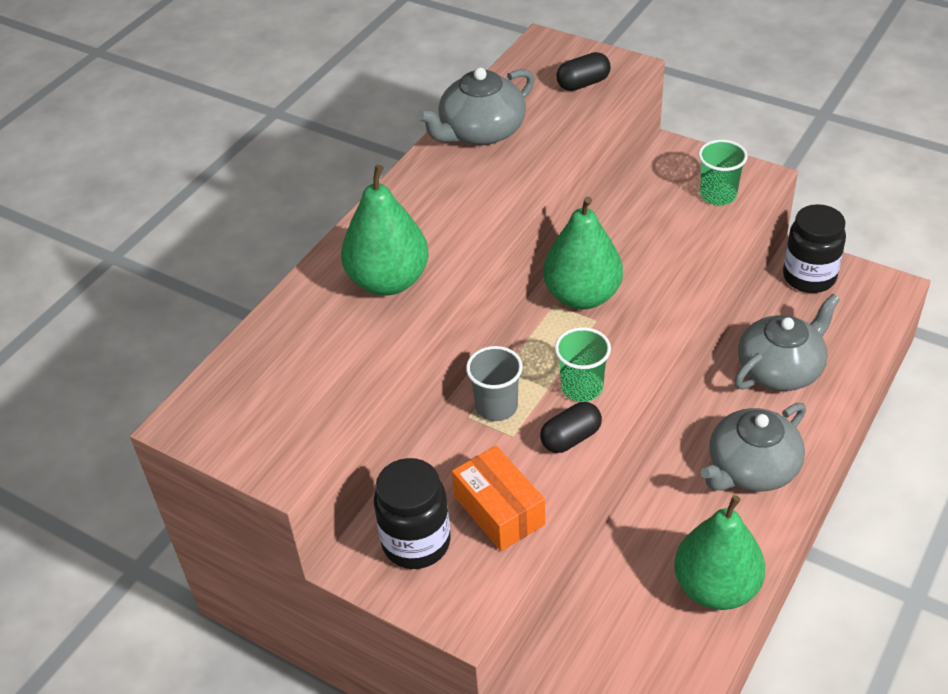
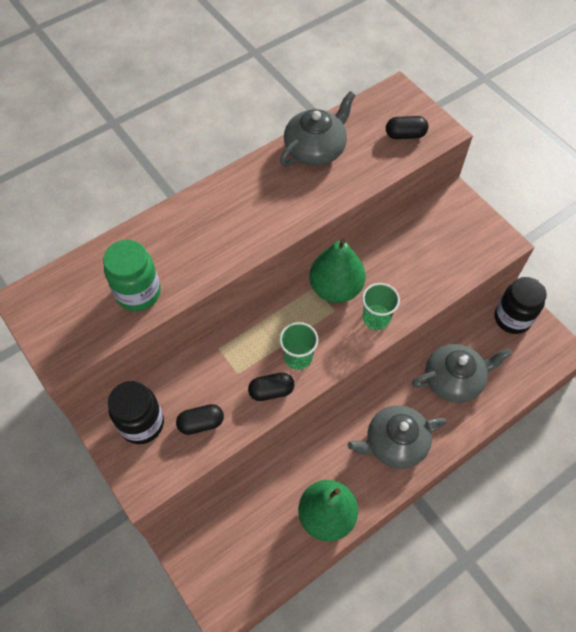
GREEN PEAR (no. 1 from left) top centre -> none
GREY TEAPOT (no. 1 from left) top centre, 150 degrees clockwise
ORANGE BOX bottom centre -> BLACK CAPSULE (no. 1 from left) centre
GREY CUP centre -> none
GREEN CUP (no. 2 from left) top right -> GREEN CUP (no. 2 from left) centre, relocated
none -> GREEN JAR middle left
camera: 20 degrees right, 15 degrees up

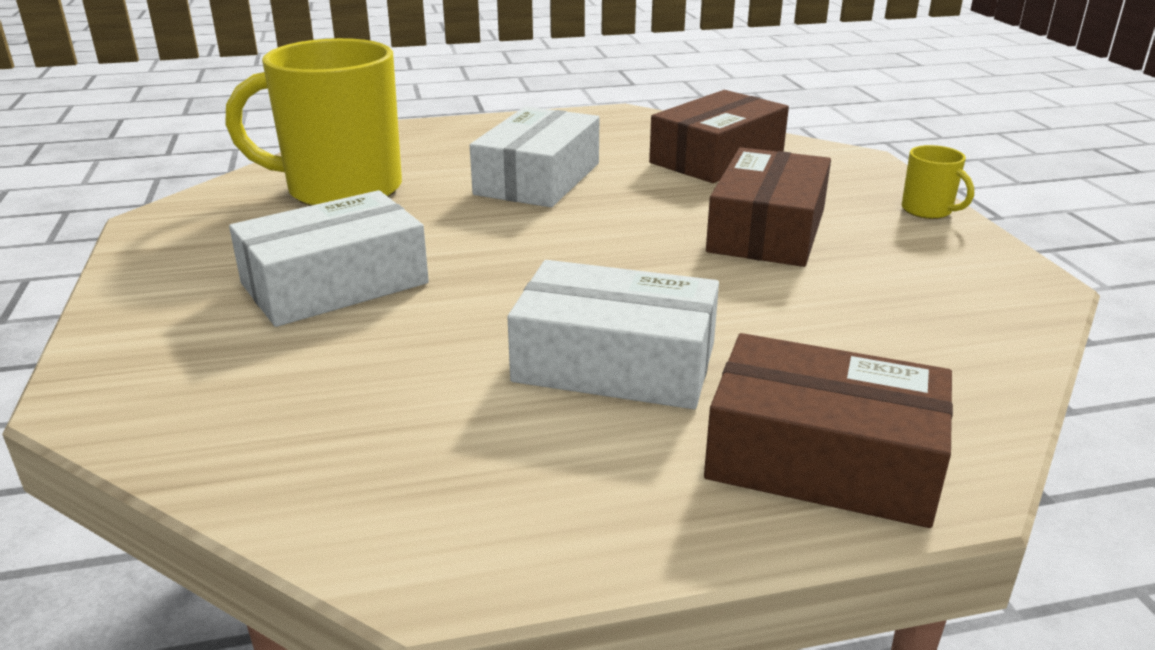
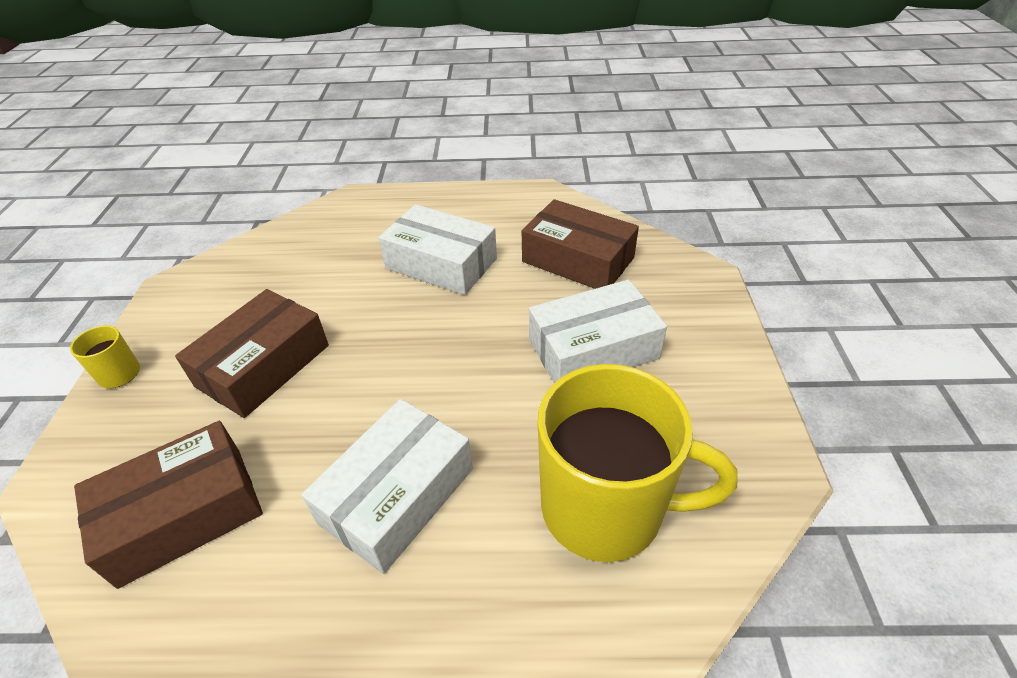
BROWN BOX (no. 3 from left) middle right -> BROWN BOX (no. 3 from left) centre, relocated
camera: 165 degrees left, 15 degrees up

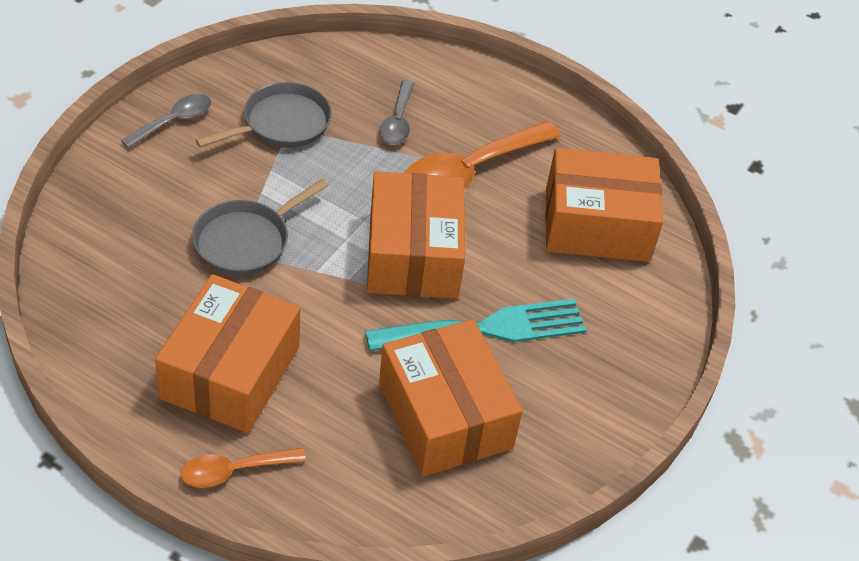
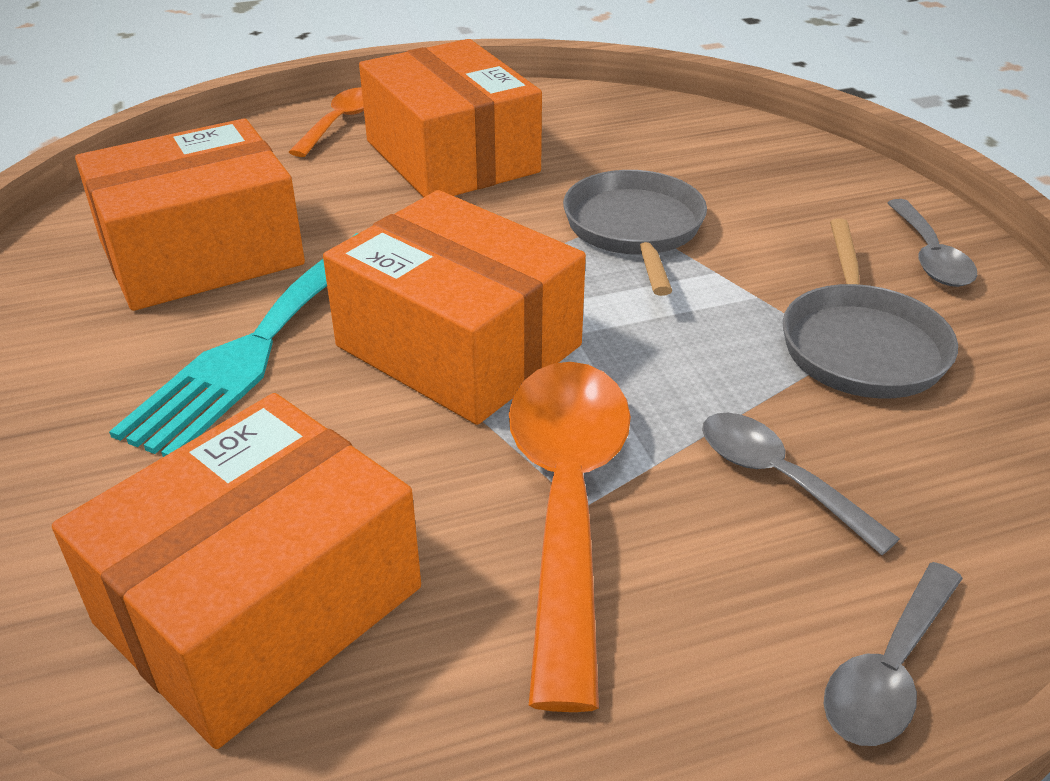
ORANGE BOX (no. 3 from left in the first image) bottom centre -> ORANGE BOX (no. 1 from left) top left, 45 degrees counterclockwise
none -> GREY SPOON (no. 2 from left) bottom right
camera: 135 degrees right, 10 degrees down

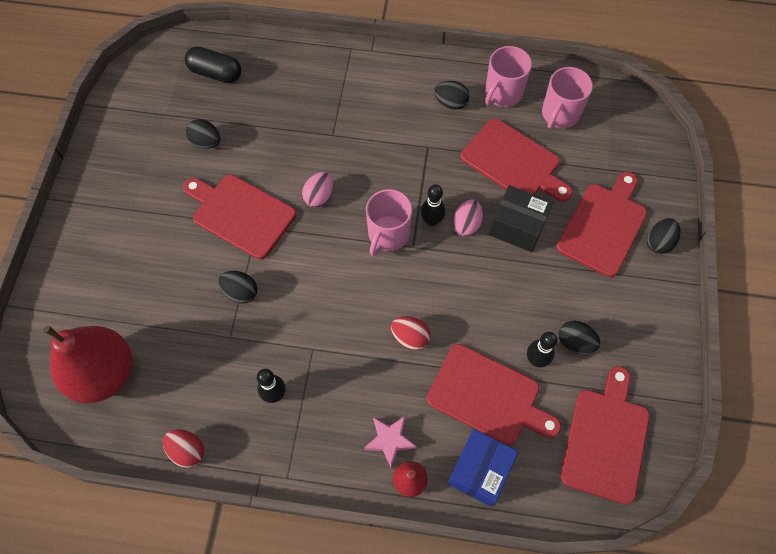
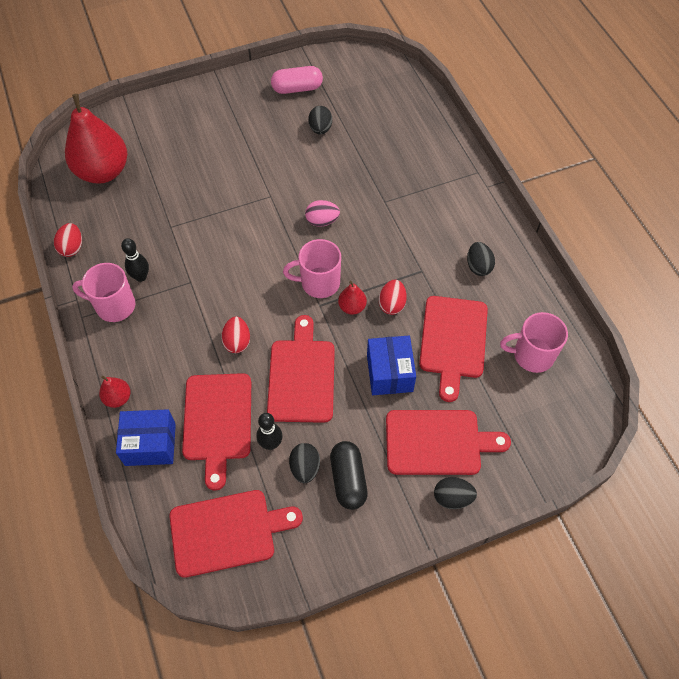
RED CUTTING BOARD (no. 1 from left in the first image) middle left -> RED CUTTING BOARD (no. 3 from left) centre, relocated
BLACK CAPSULE top left -> BLACK CAPSULE bottom centre, relocated
BLACK EGG (no. 2 from left) middle left -> none
PINK STAR bottom centre -> none
BLACK BOWLING PIN (no. 2 from left) centre -> RED PEAR (no. 3 from left) centre
PINK EGG (no. 2 from left) centre -> none
PINK MUG (no. 2 from left in the first image) top centre -> PINK MUG (no. 1 from left) middle left, relocated
BLACK BOX middle right -> BLUE BOX (no. 2 from left) centre
none -> PINK CAPSULE top centre
none -> RED EGG (no. 3 from left) centre
camera: 60 degrees right, 5 degrees down

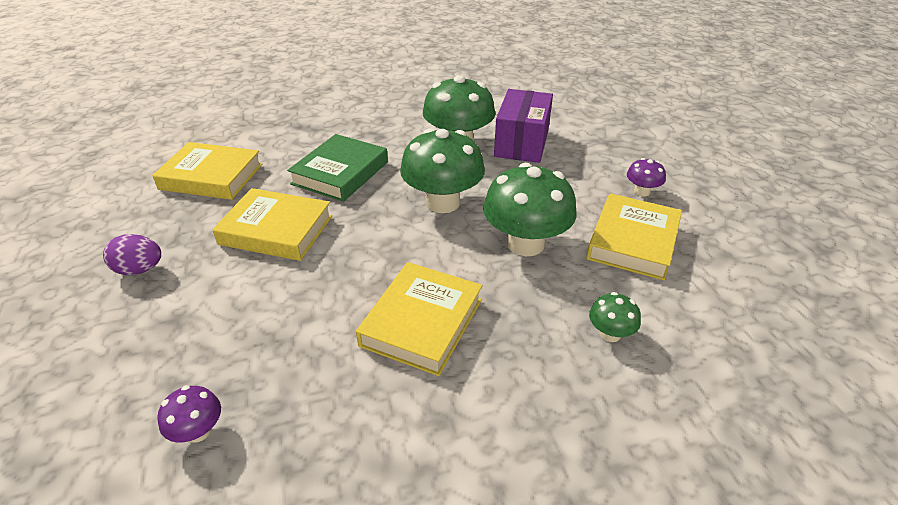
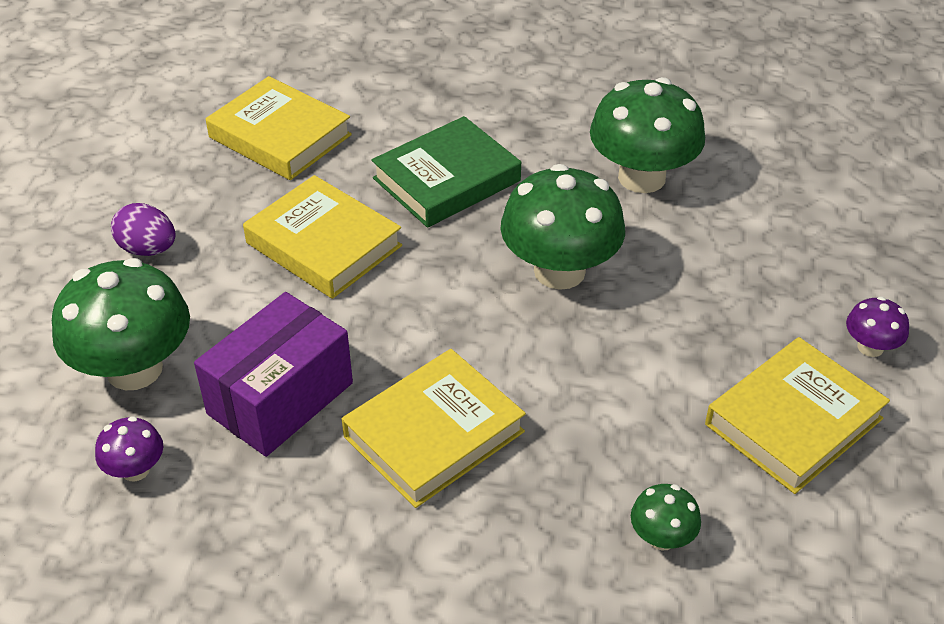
GREEN MUSHROOM (no. 3 from left in the first image) centre -> GREEN MUSHROOM (no. 1 from left) middle left, relocated
PURPLE BOX top centre -> PURPLE BOX middle left, relocated
camera: 25 degrees right, 5 degrees up

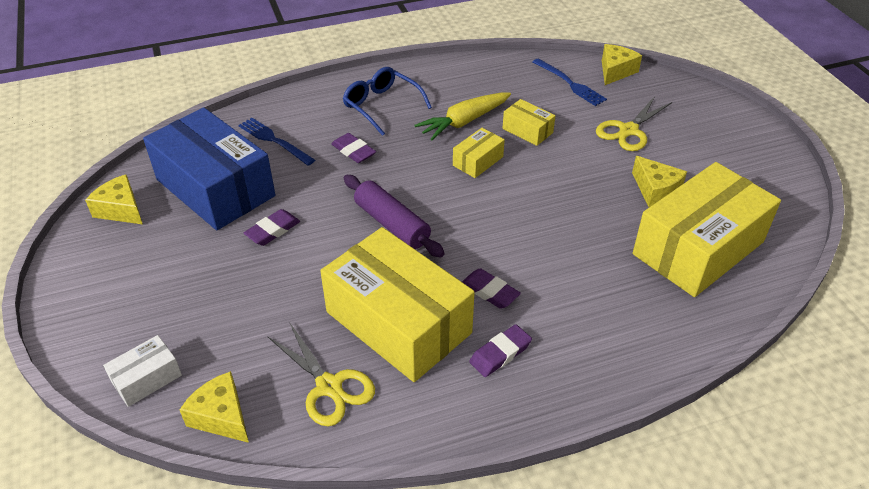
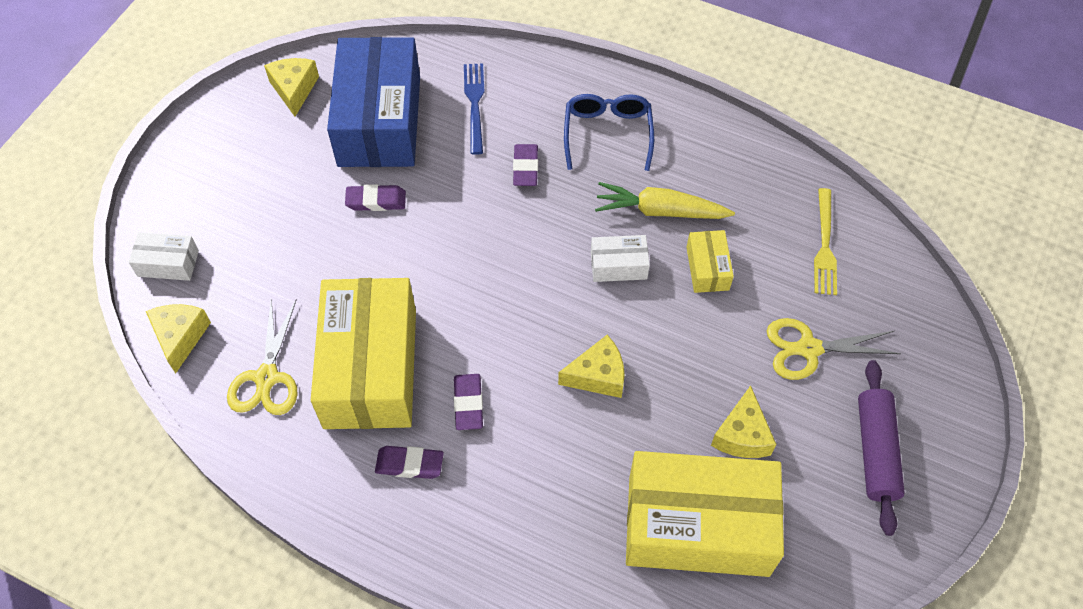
PURPLE ROLLING PIN centre -> PURPLE ROLLING PIN bottom right, relocated
YELLOW BOX (no. 2 from left) top centre -> WHITE BOX (no. 2 from left) centre
BLUE FORK (no. 2 from left) top centre -> YELLOW FORK middle right
YELLOW CHEESE (no. 3 from left) top right -> YELLOW CHEESE (no. 3 from left) centre, relocated
camera: 45 degrees right, 15 degrees up

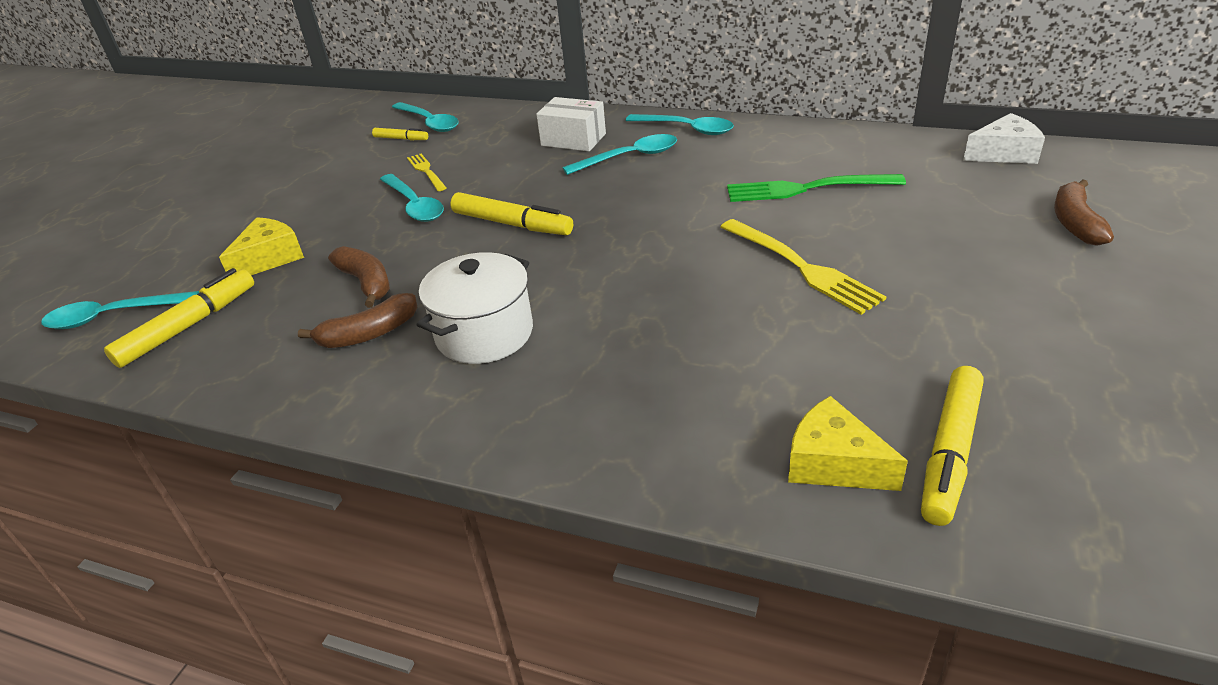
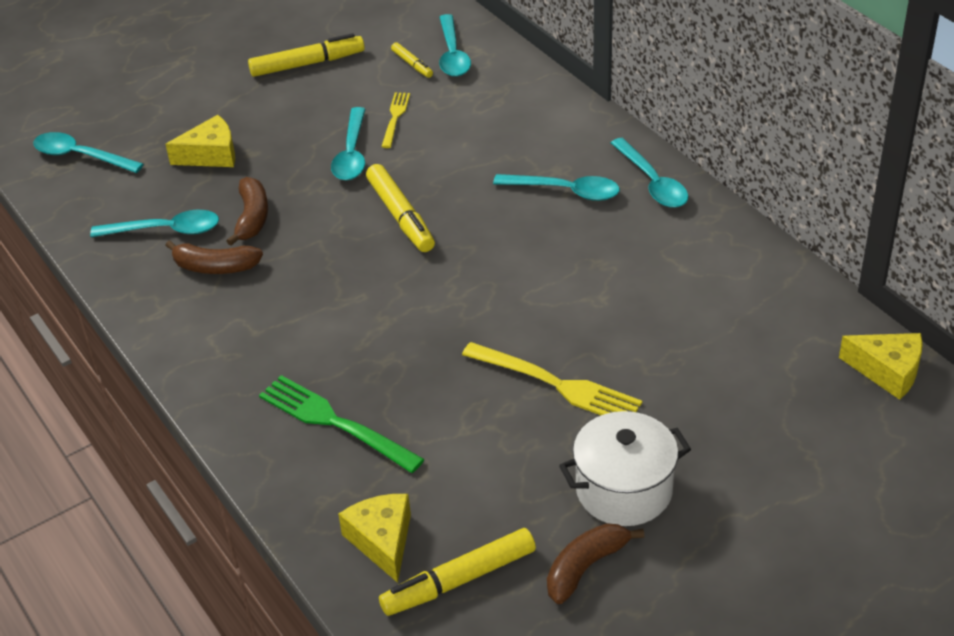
YELLOW MARKER (no. 1 from left) middle left -> YELLOW MARKER (no. 1 from left) top left, relocated
WHITE POT centre -> WHITE POT bottom centre, relocated
WHITE BOX top centre -> none
YELLOW FORK (no. 2 from left) centre, 60 degrees counterclockwise
GREEN FORK top right -> GREEN FORK bottom centre, relocated
WHITE CHEESE top right -> YELLOW CHEESE (no. 3 from left) middle right
BROWN BANANA (no. 3 from left) top right -> BROWN BANANA (no. 3 from left) bottom centre, relocated
none -> TURQUOISE SPOON (no. 2 from left) middle left
camera: 35 degrees right, 5 degrees up

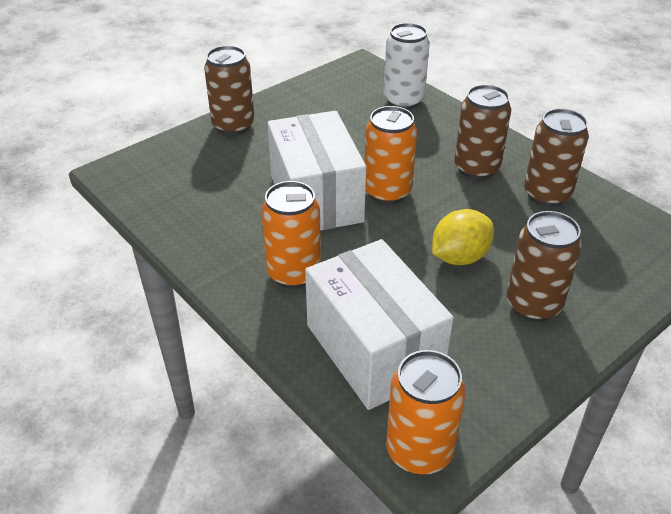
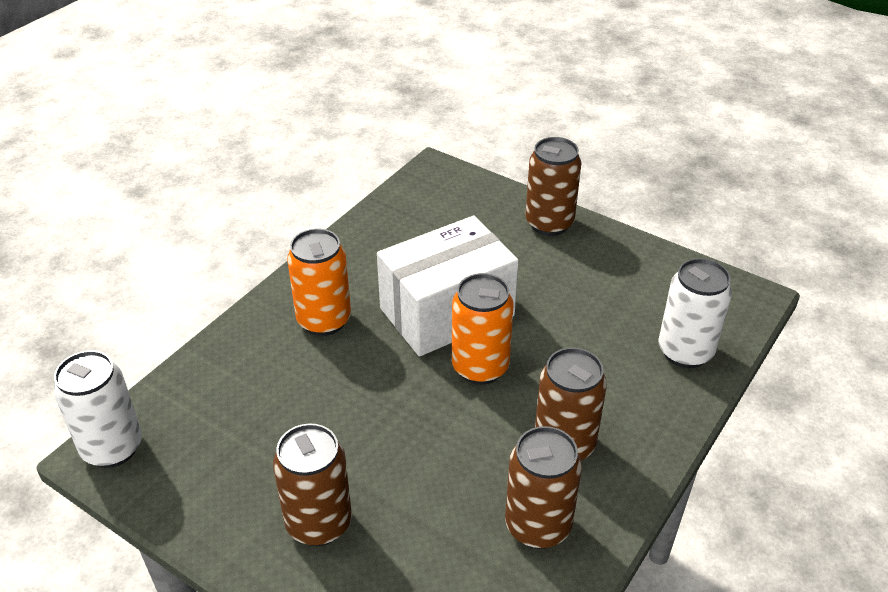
WHITE BOX (no. 2 from left) centre -> none
ORANGE CAN (no. 3 from left) bottom centre -> WHITE CAN (no. 1 from left) bottom left
YELLOW LEMON middle right -> none
camera: 75 degrees right, 0 degrees up

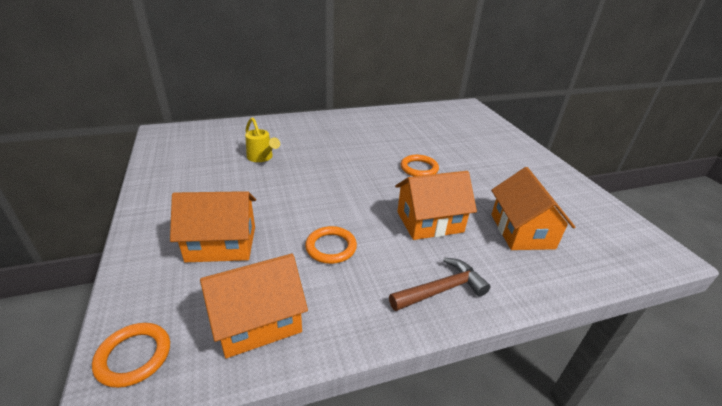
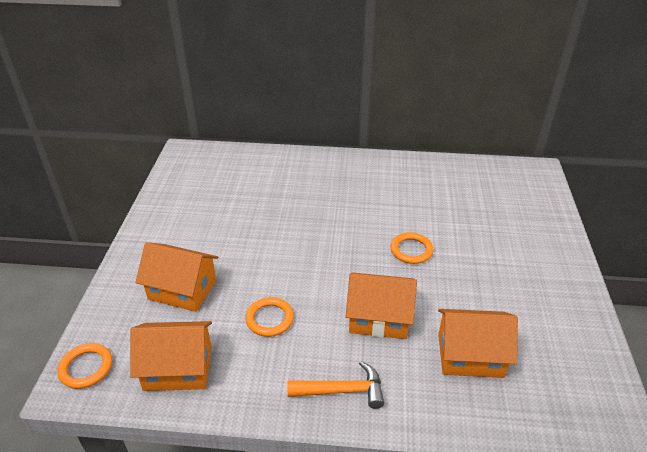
YELLOW WATERING CAN centre -> none
BROWN HAMMER bottom centre -> ORANGE HAMMER bottom centre
ORANGE HOUSE (no. 4 from left) middle right -> ORANGE HOUSE (no. 4 from left) bottom right, 75 degrees clockwise
camera: 25 degrees right, 5 degrees up

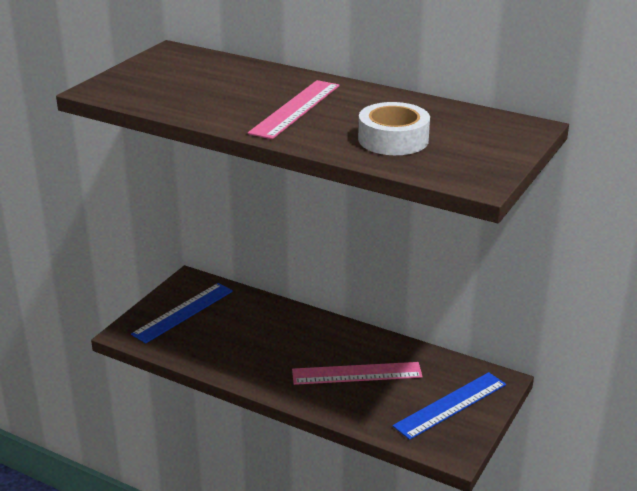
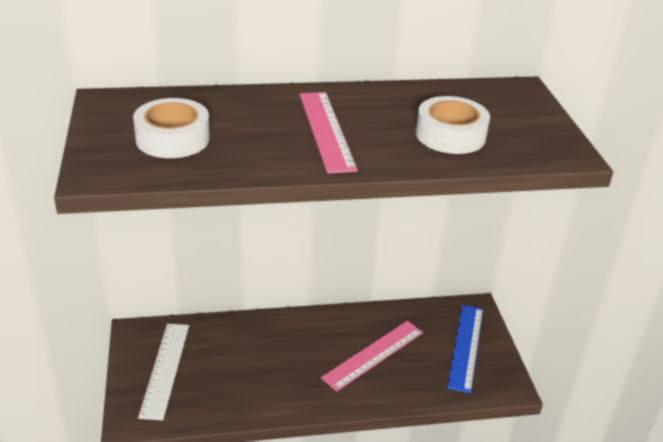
BLUE RULER (no. 1 from left) middle left -> WHITE RULER bottom left
none -> WHITE TAPE (no. 1 from left) top left
camera: 40 degrees left, 5 degrees up

